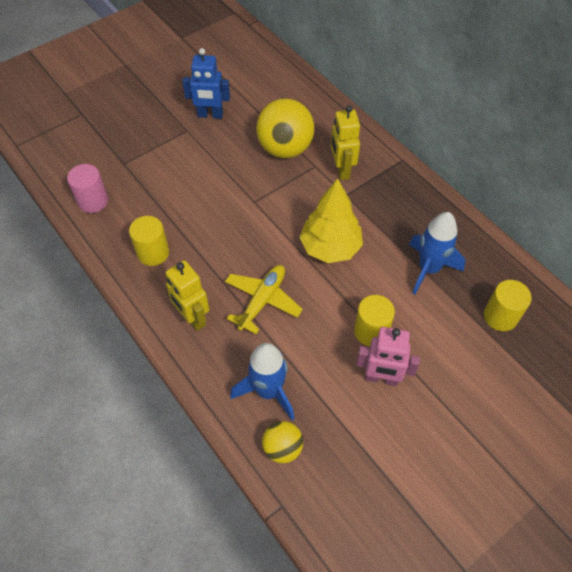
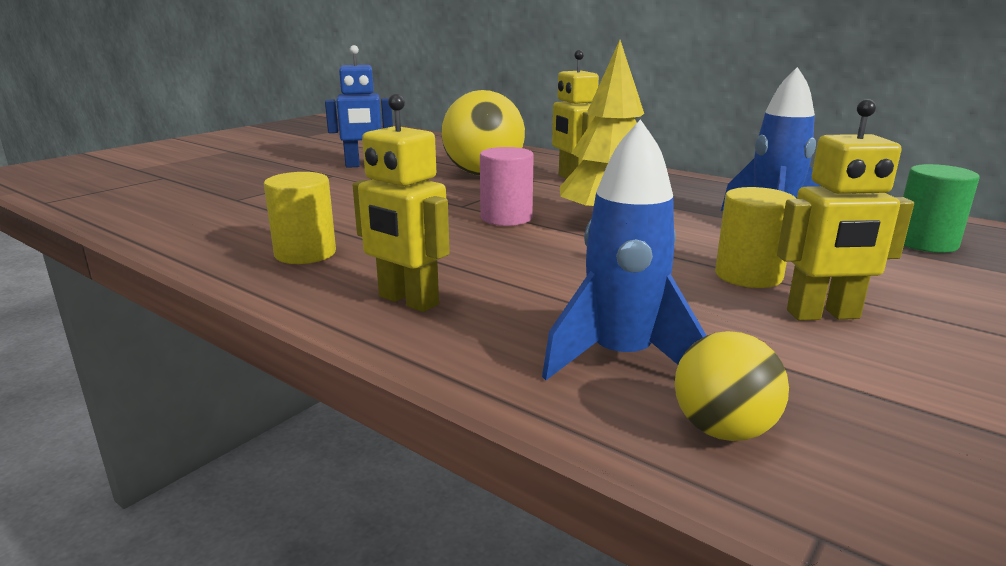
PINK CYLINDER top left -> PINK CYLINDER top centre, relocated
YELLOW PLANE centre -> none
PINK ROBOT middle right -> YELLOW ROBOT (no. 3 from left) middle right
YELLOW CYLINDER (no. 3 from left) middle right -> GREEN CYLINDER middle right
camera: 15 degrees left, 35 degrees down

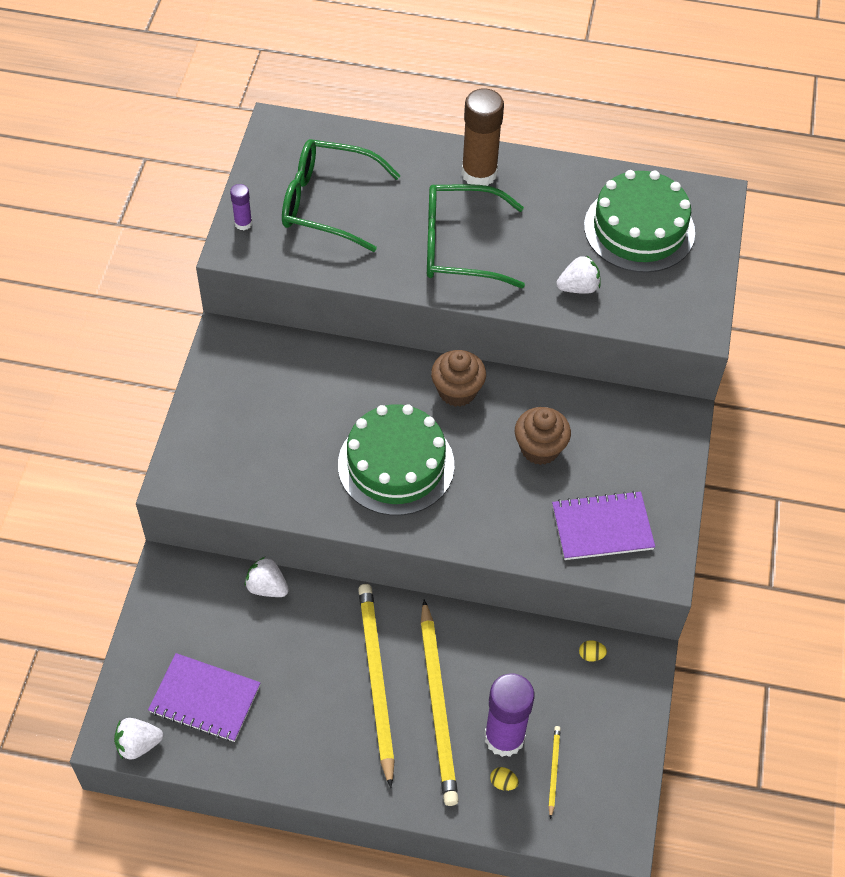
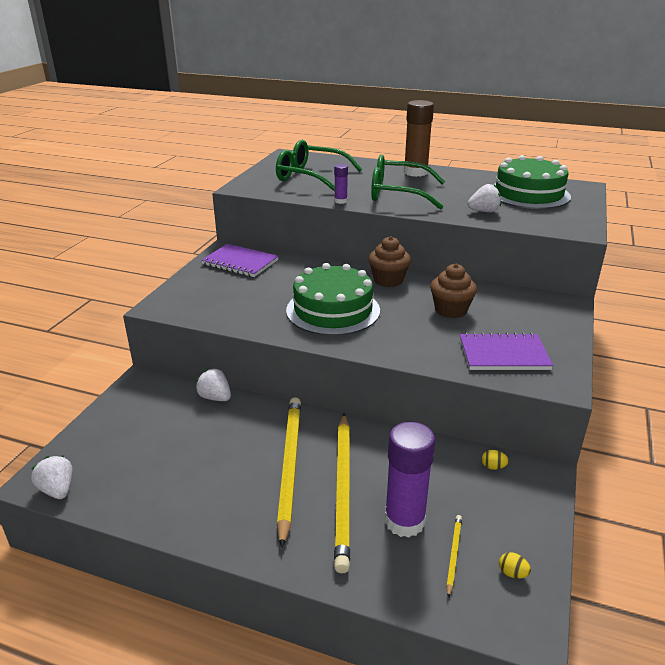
WHITE STRAWBERRY (no. 1 from left) bottom left, 60 degrees clockwise
PURPLE NOTEBOOK (no. 1 from left) bottom left -> PURPLE NOTEBOOK (no. 1 from left) centre, relocated
PURPLE GLUE STICK (no. 1 from left) top left -> PURPLE GLUE STICK (no. 1 from left) top centre, relocated
YELLOW EGG (no. 1 from left in the first image) bottom centre -> YELLOW EGG (no. 2 from left) bottom right, relocated
camera: 10 degrees right, 25 degrees down

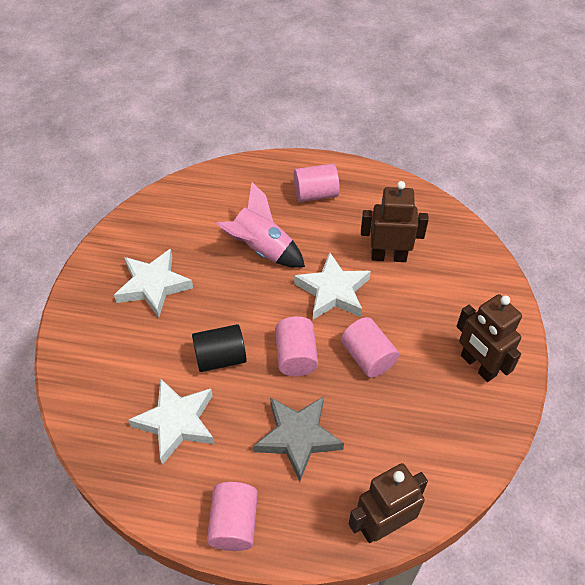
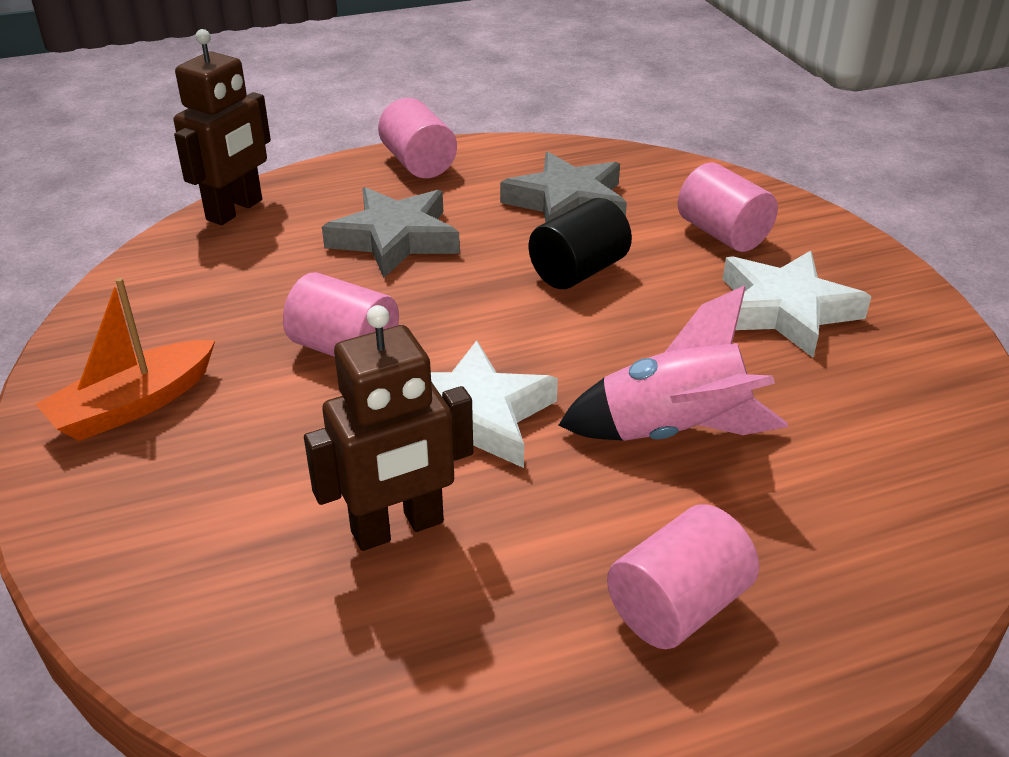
WHITE STAR (no. 2 from left) bottom left -> GREY STAR (no. 2 from left) top centre
PINK CYLINDER (no. 2 from left in the first image) centre -> PINK CYLINDER (no. 4 from left) top right, relocated
BROWN ROBOT (no. 3 from left) middle right -> ORANGE BOAT middle left
camera: 150 degrees right, 15 degrees down

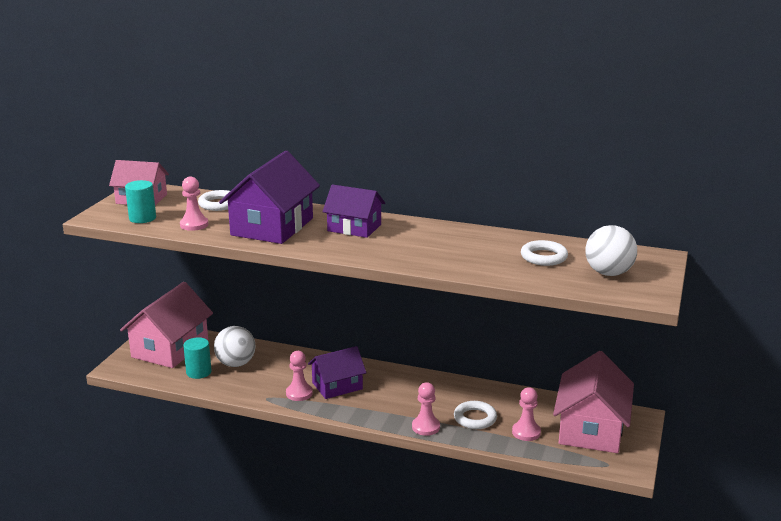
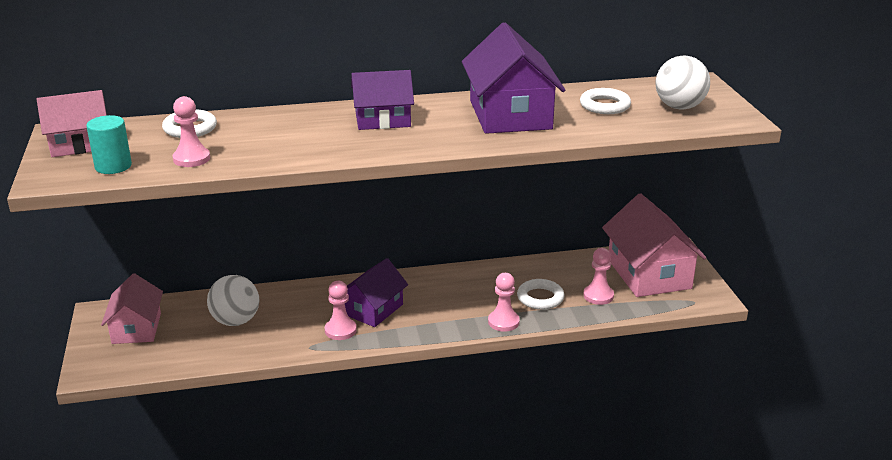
PINK HOUSE (no. 2 from left) middle left -> PINK HOUSE (no. 2 from left) bottom left, x0.63
TURQUOISE CYLINDER (no. 2 from left) bottom left -> none
PURPLE HOUSE (no. 1 from left in the first image) centre -> PURPLE HOUSE (no. 3 from left) top centre, relocated
camera: 30 degrees left, 5 degrees up

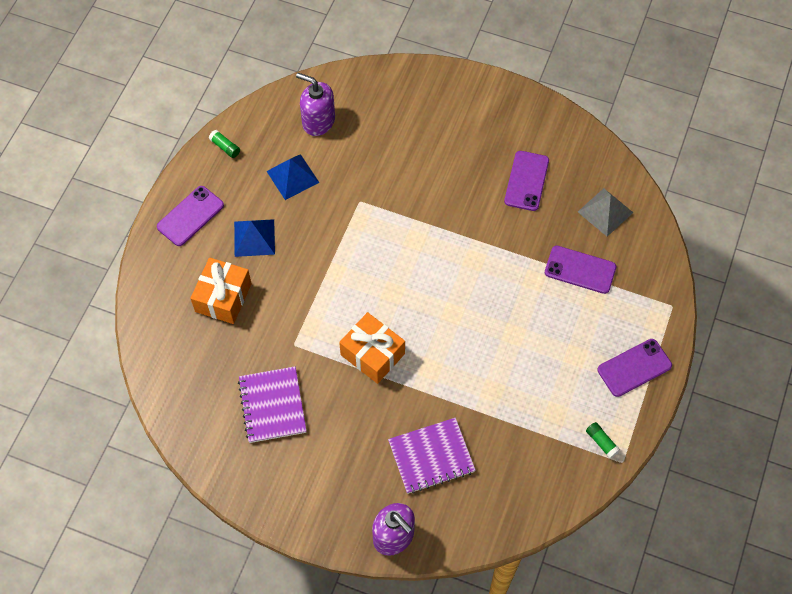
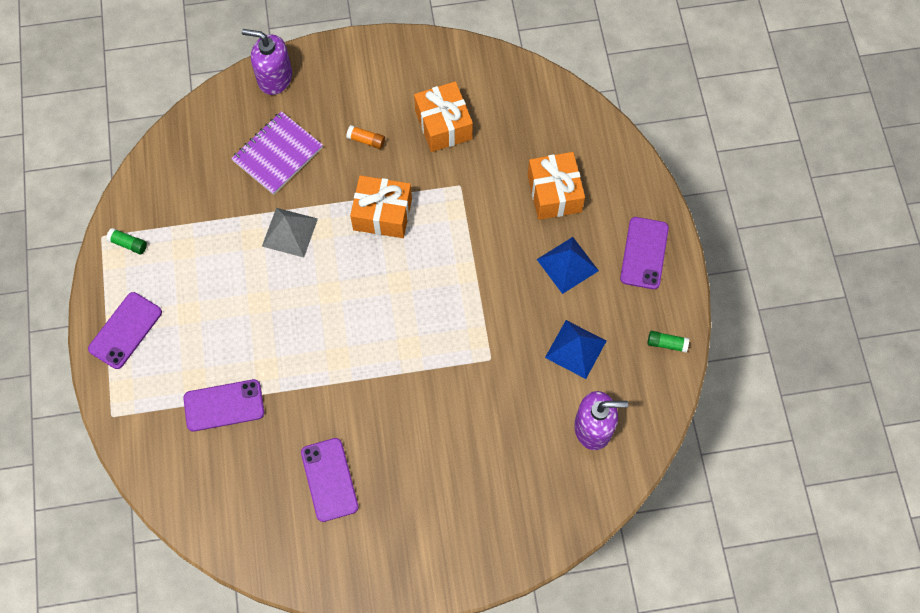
PURPLE NOTEBOOK (no. 1 from left) bottom centre -> ORANGE GIFT (no. 2 from left) top centre
GREY PYRAMID middle right -> GREY PYRAMID middle left, relocated
none -> ORANGE GLUE STICK top centre
camera: 150 degrees right, 5 degrees up

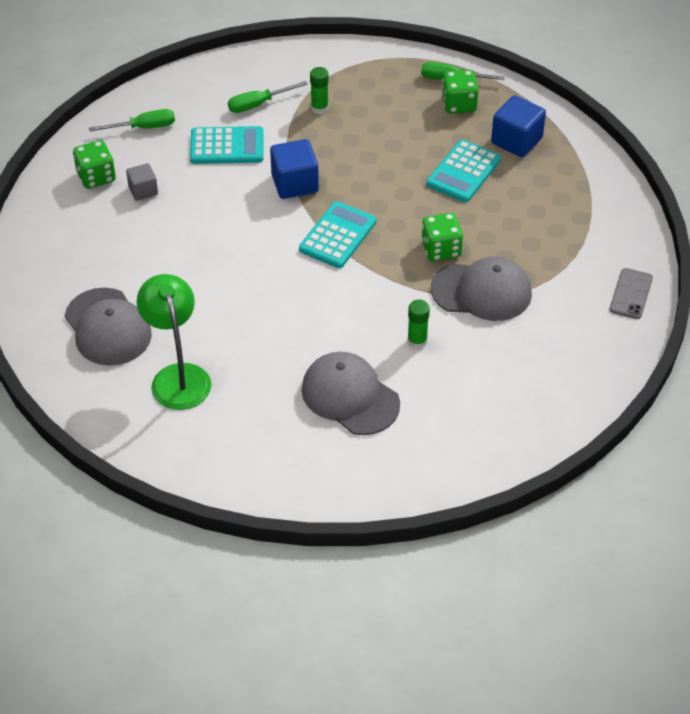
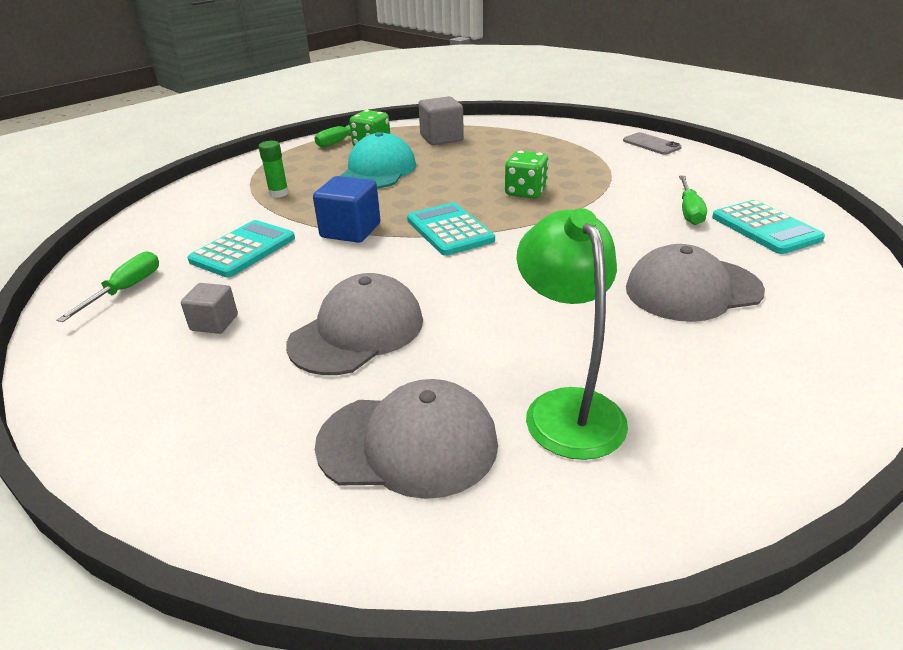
GREEN DICE (no. 1 from left) top left -> none
GREEN LAMP middle left -> GREEN LAMP centre, 60 degrees clockwise
GREEN SCREWDRIVER (no. 2 from left in the first image) top centre -> GREEN SCREWDRIVER (no. 3 from left) top right, relocated
GREEN GLUE STICK (no. 2 from left) centre -> none
TURQUOISE CALCULATOR (no. 3 from left) top right -> TURQUOISE CALCULATOR (no. 3 from left) middle right, relocated
GREY CAP (no. 3 from left in the first image) middle right -> GREY CAP (no. 1 from left) centre, relocated
BLUE CUBE (no. 2 from left) top right -> GREY CUBE (no. 2 from left) top centre
none -> TURQUOISE CAP top centre
camera: 55 degrees left, 15 degrees down

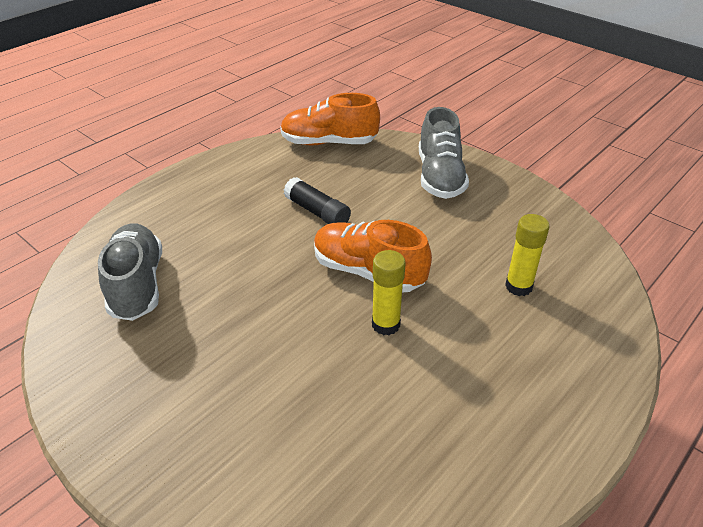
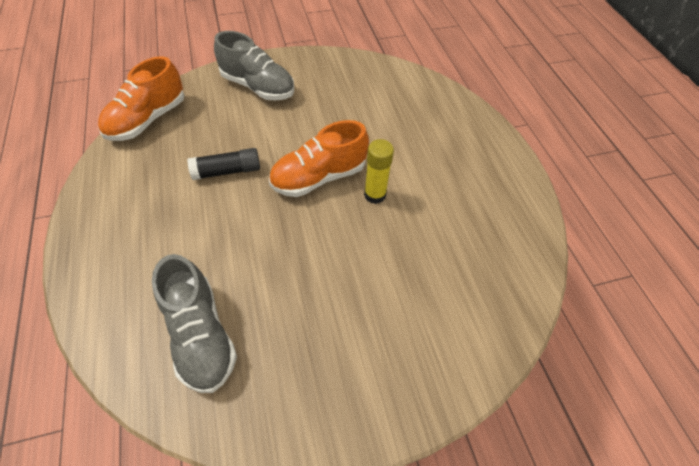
GREY SHOE (no. 1 from left) middle left -> GREY SHOE (no. 1 from left) bottom left, 135 degrees counterclockwise
YELLOW GLUE STICK (no. 2 from left) middle right -> none
camera: 60 degrees left, 15 degrees up

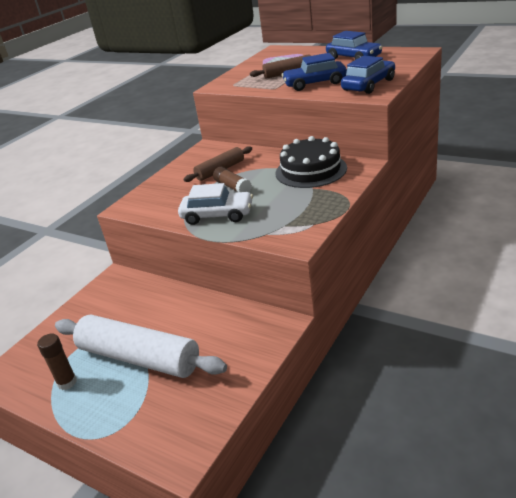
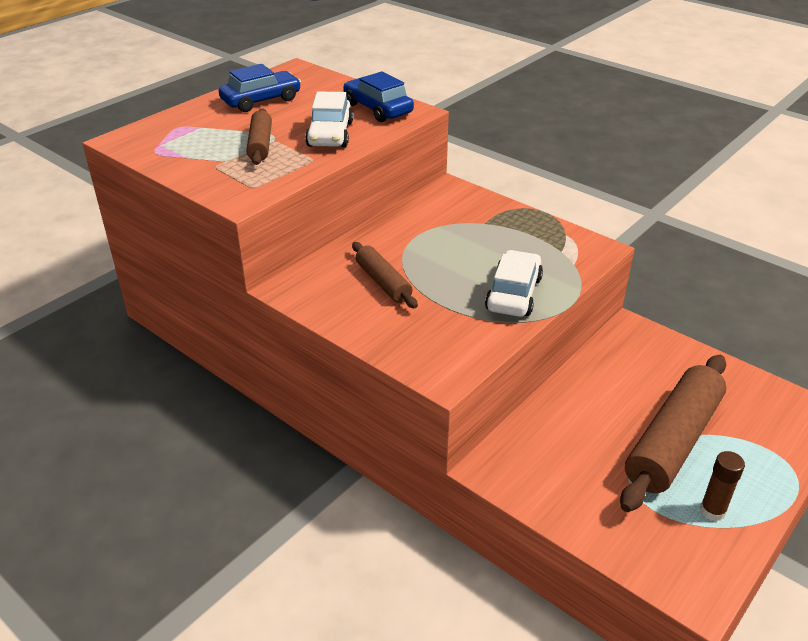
WHITE ROLLING PIN bottom left -> BROWN ROLLING PIN (no. 3 from left) bottom right
BROWN GLUE STICK (no. 2 from left) centre -> none
BLACK CAKE top centre -> none
BLUE CAR (no. 1 from left) top centre -> WHITE CAR (no. 1 from left) top centre
camera: 85 degrees left, 5 degrees up

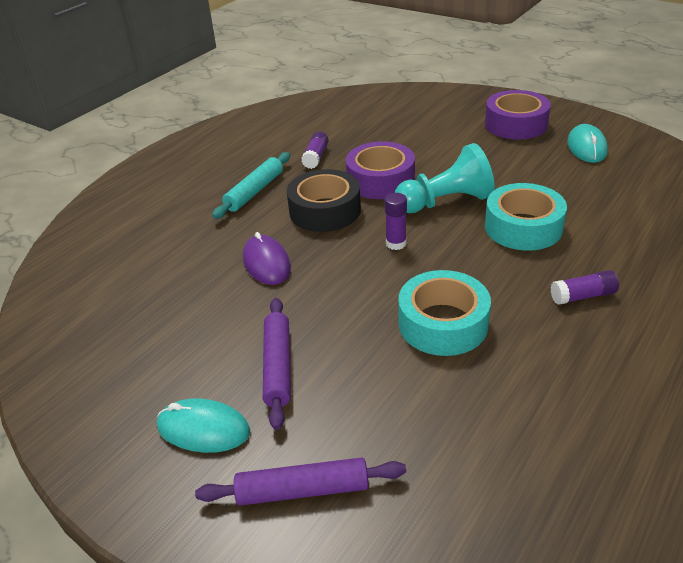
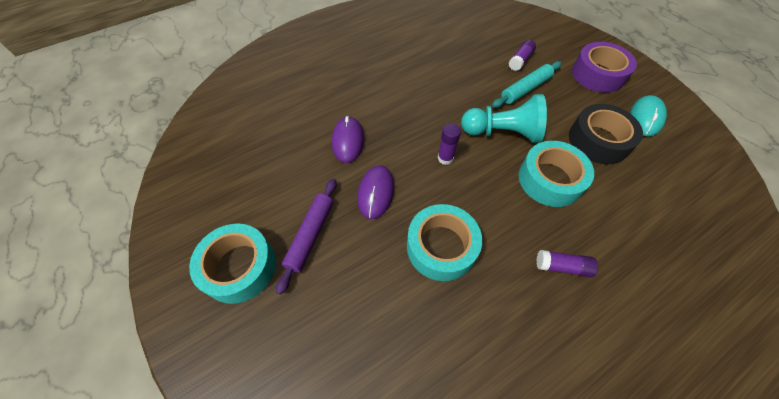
TURQUOISE MOUSE (no. 1 from left) bottom left -> TURQUOISE TAPE (no. 1 from left) middle left
PURPLE ROLLING PIN (no. 2 from left) bottom centre -> none
TURQUOISE ROLLING PIN top centre -> TURQUOISE ROLLING PIN top right, relocated
BLACK TAPE centre -> BLACK TAPE middle right, relocated
PURPLE GLUE STICK (no. 1 from left in the first image) top centre -> PURPLE GLUE STICK (no. 2 from left) top right, relocated
PURPLE TAPE (no. 1 from left) top centre -> none
none -> PURPLE MOUSE (no. 2 from left) centre
camera: 20 degrees right, 20 degrees up

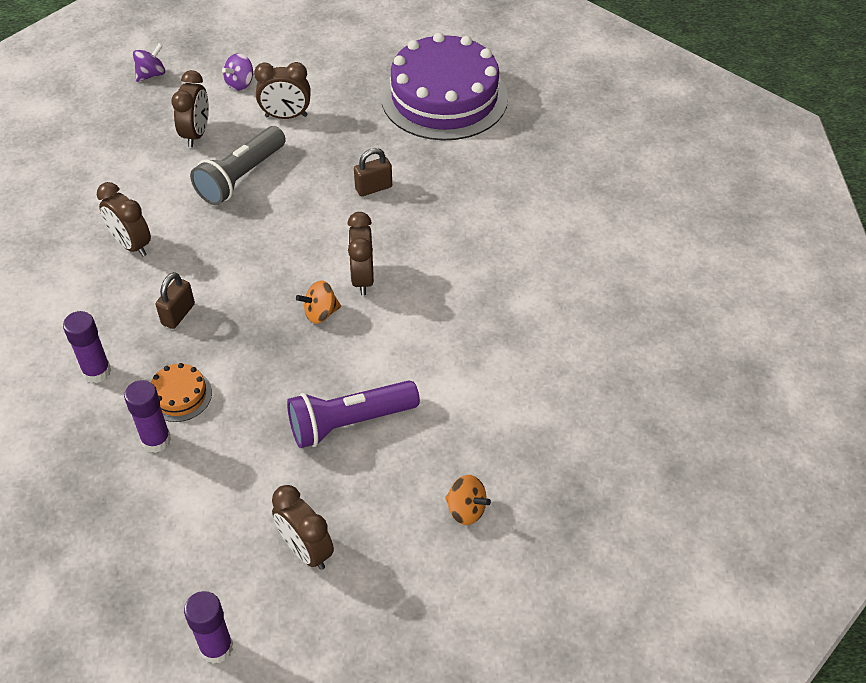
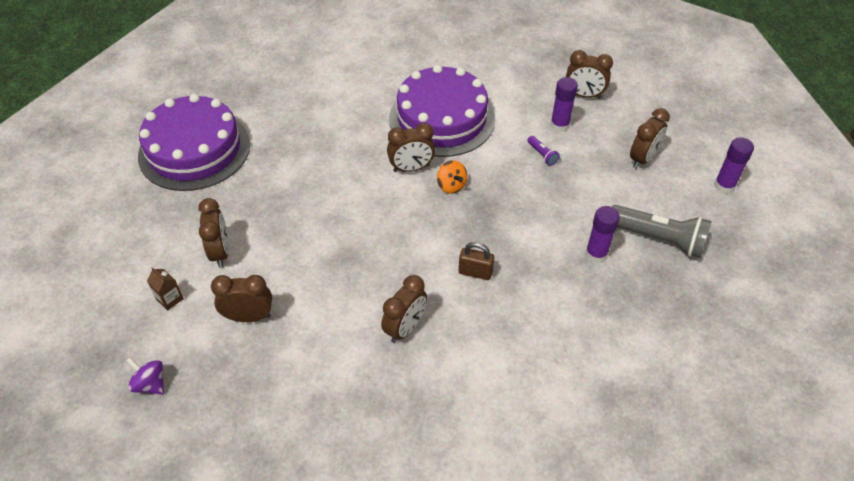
PURPLE GLUE STICK (no. 1 from left) middle left -> PURPLE GLUE STICK (no. 1 from left) top centre, relocated
ORANGE CAKE middle left -> none
GREY FLASHLIGHT top left -> GREY FLASHLIGHT middle right, relocated
PURPLE SPINNING TOP (no. 2 from left) top left -> BROWN CARTON middle left
PURPLE FLASHLIGHT centre -> PURPLE FLASHLIGHT top centre, x0.44
BROWN PADLOCK (no. 2 from left) top centre -> none
ORANGE SPINNING TOP (no. 2 from left) bottom centre -> BROWN CLOCK (no. 5 from left) top right
none -> PURPLE CAKE (no. 2 from left) top centre
camera: 100 degrees left, 0 degrees up

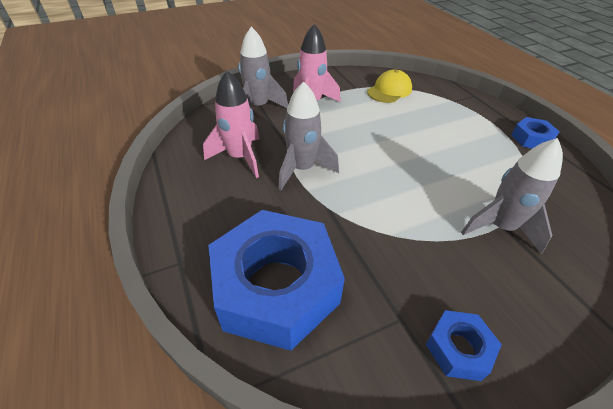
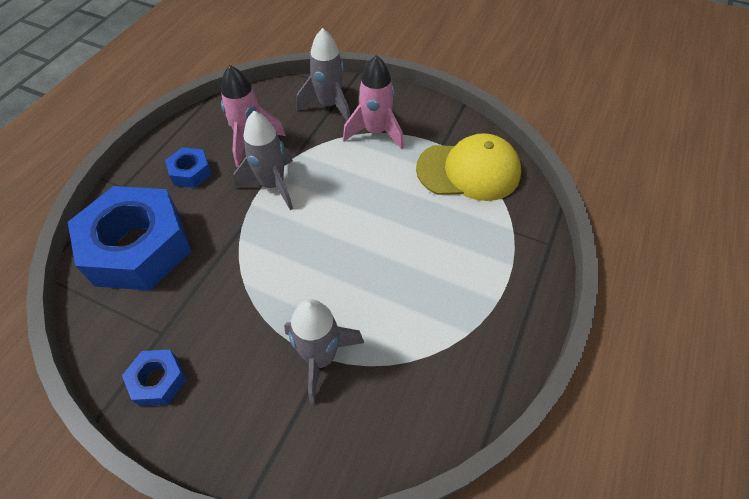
YELLOW CAP top centre -> YELLOW CAP centre, x1.55
BLUE NUT (no. 3 from left) top right -> BLUE NUT (no. 3 from left) middle left, relocated
camera: 50 degrees right, 10 degrees up

